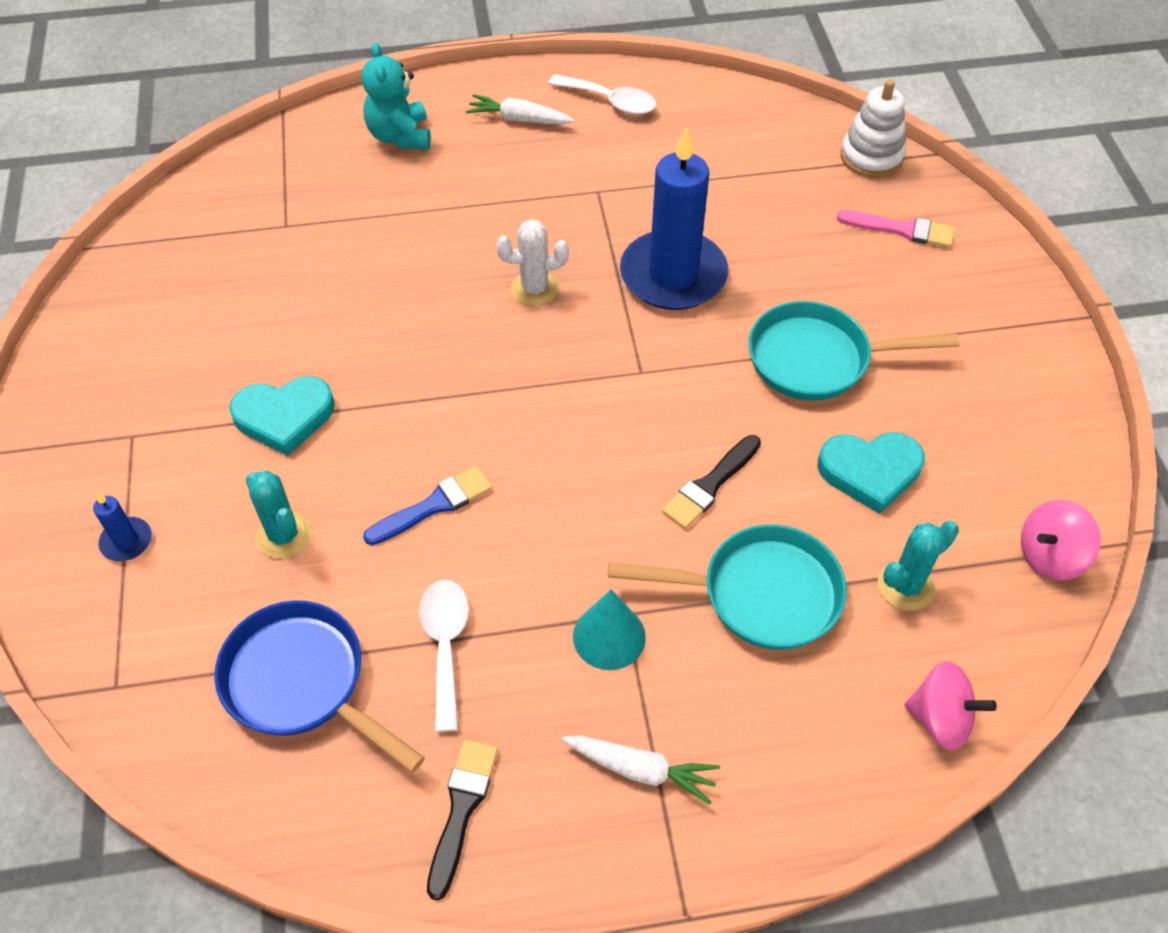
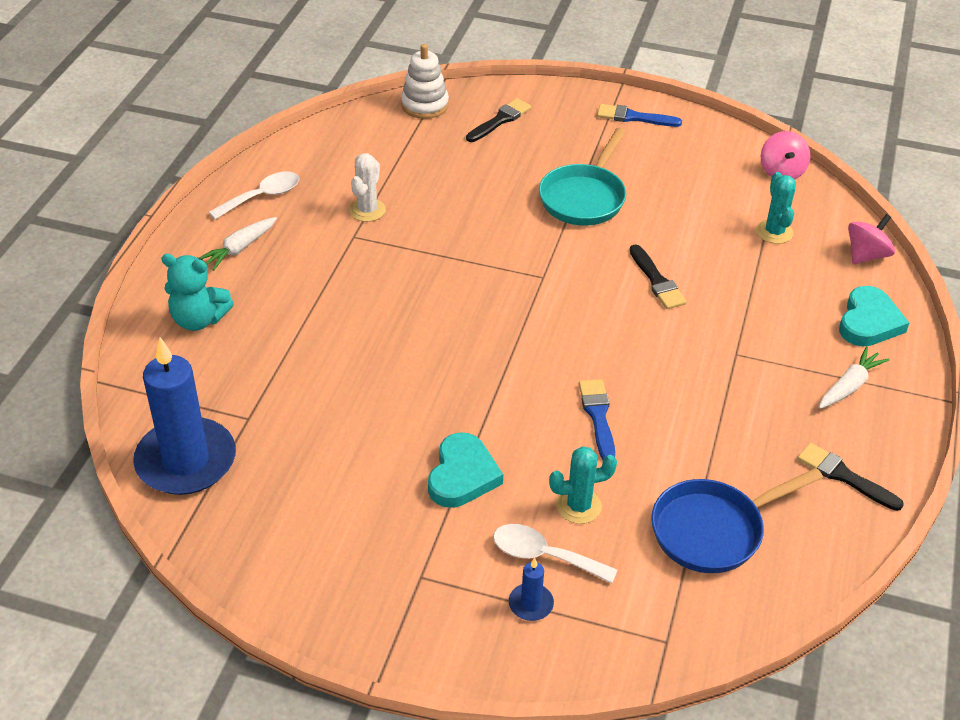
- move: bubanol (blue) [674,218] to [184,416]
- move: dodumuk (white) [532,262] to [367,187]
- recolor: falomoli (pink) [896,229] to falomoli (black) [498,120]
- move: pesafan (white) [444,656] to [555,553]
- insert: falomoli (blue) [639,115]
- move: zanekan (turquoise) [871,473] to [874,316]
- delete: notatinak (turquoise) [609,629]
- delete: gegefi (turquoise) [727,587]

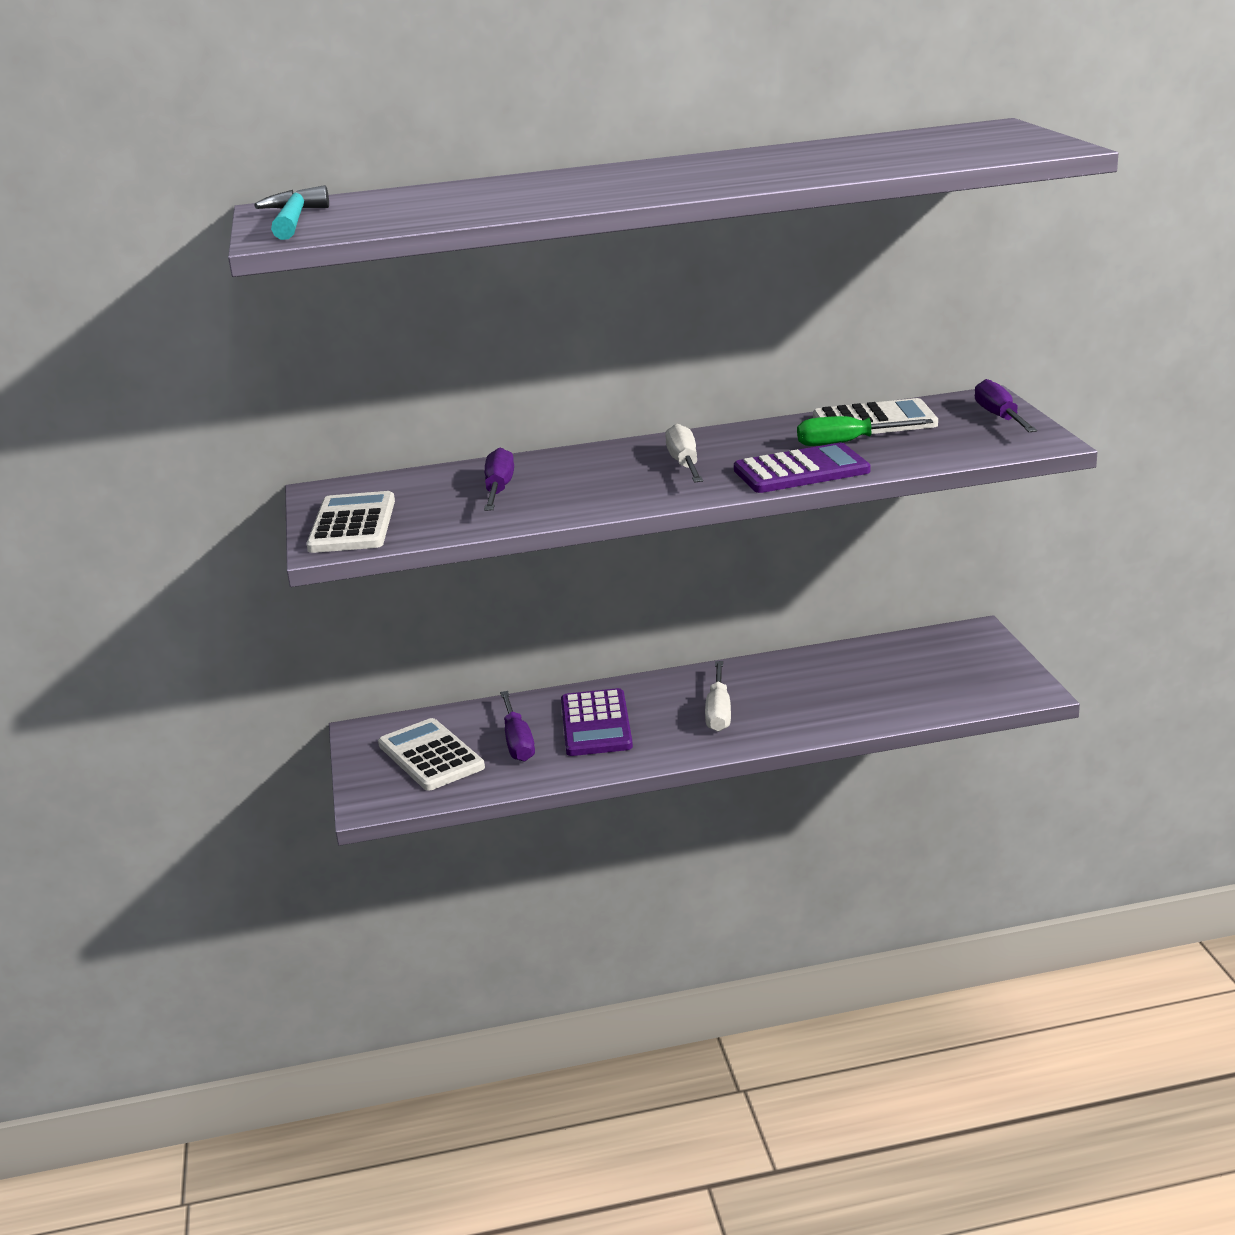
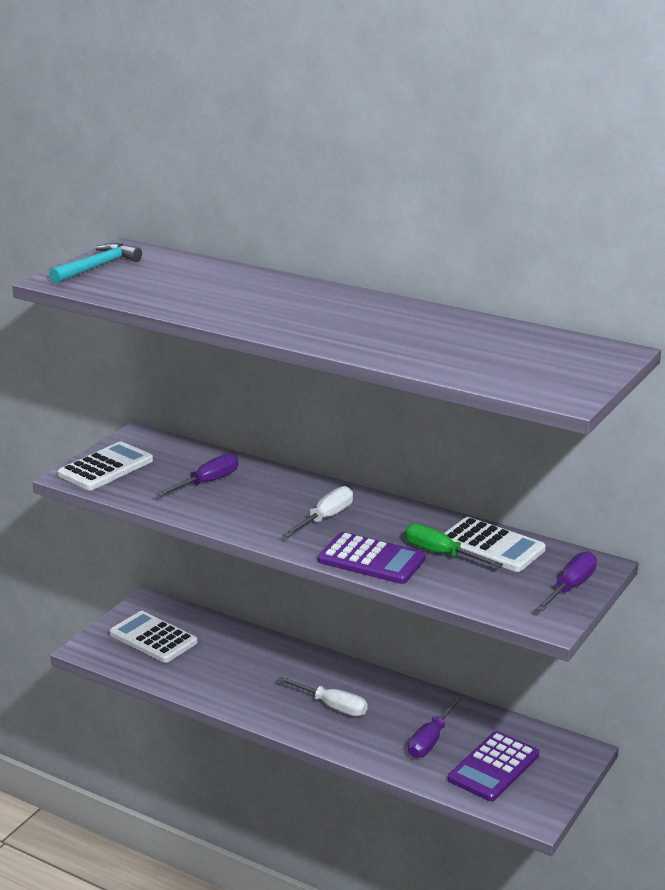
- rotate: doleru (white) [431,754] = [153,637] 60 degrees counterclockwise
- rotate: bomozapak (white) [718,696] = [323,696] 105 degrees counterclockwise
- move: bomozapak (purple) [517,726] to [435,727]
- move: doleru (purple) [597,722] to [493,766]

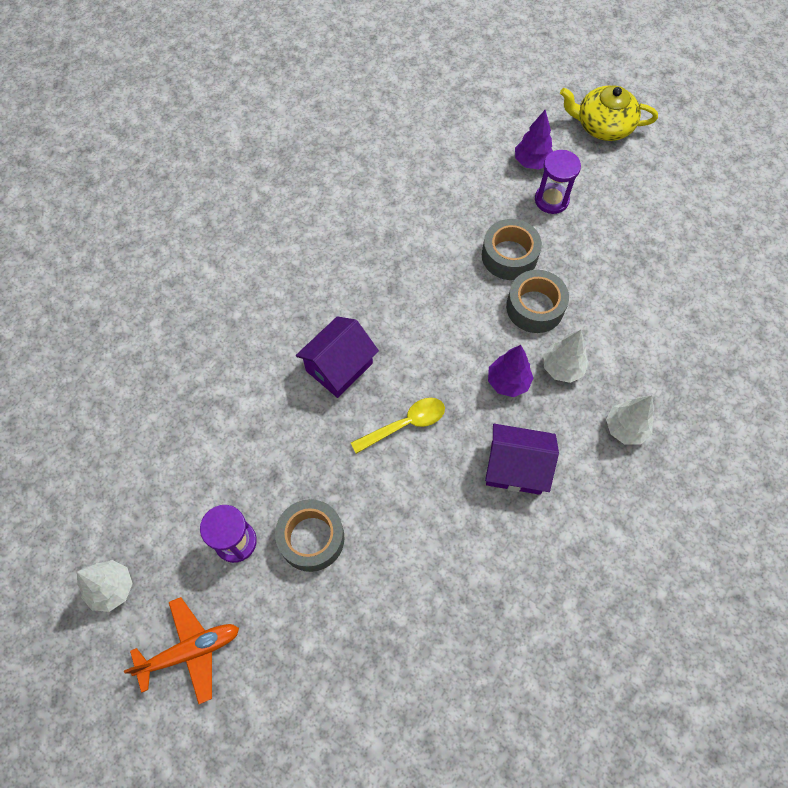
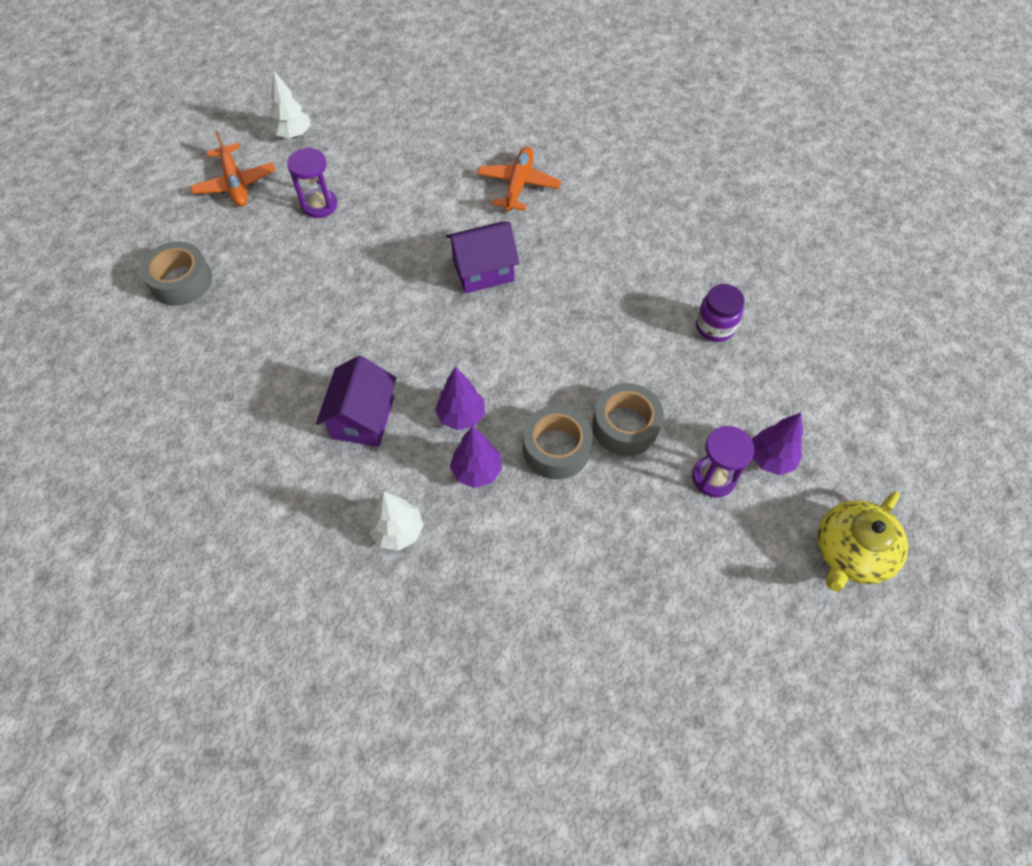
- move: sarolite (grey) [310,535] to [176,273]
- rotate: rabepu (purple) [337,357] = [483,257] 60 degrees counterclockwise
- recolor: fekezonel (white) [566,356] to fekezonel (purple) [476,457]
- insert: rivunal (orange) [519,179]
- insert: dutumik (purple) [720,313]
- rotate: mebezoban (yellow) [609,113] = [863,541] 150 degrees counterclockwise
- delete: pesafan (yellow) [398,426]

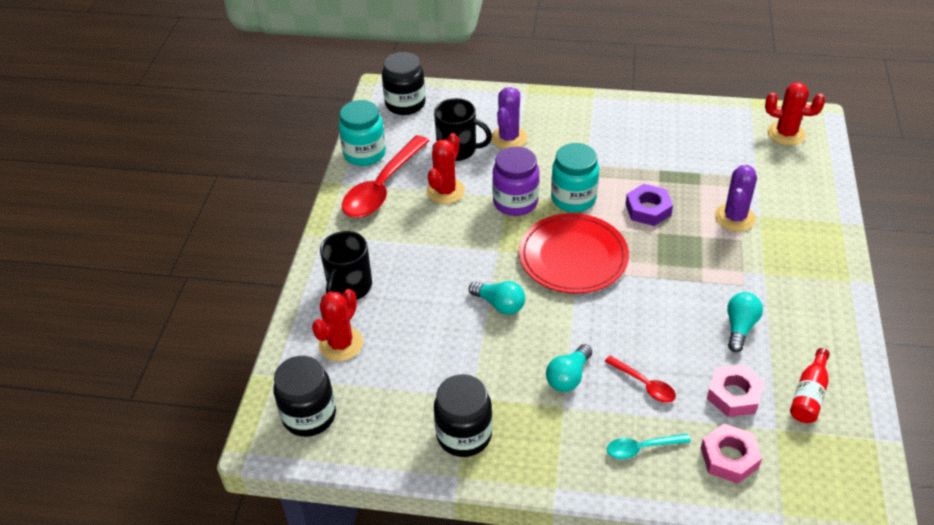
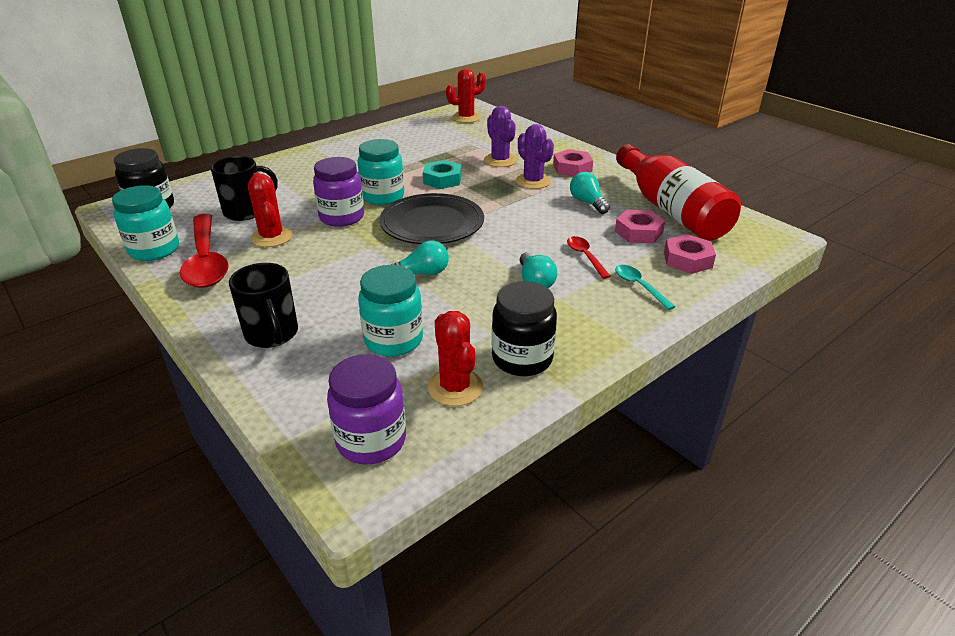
- recolor: dutumik (black) [304,396] to dutumik (purple) [366,409]
- insert: dutumik (turquoise) [390,311]
- recolor: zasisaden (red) [574,253] to zasisaden (black) [431,218]
- recolor: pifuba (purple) [649,205] to pifuba (turquoise) [442,174]
- move: dodumuk (red) [337,325] to [455,358]
- move: dodumuk (purple) [509,118] to [535,156]
- insert: pifuba (pink) [573,162]
- rotate: pesafan (red) [640,379] = [589,257] 105 degrees counterclockwise
- rotate: pesafan (turquoise) [649,446] = [645,287] 120 degrees clockwise
- resize: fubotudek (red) [810,385] = [678,192] x2.30

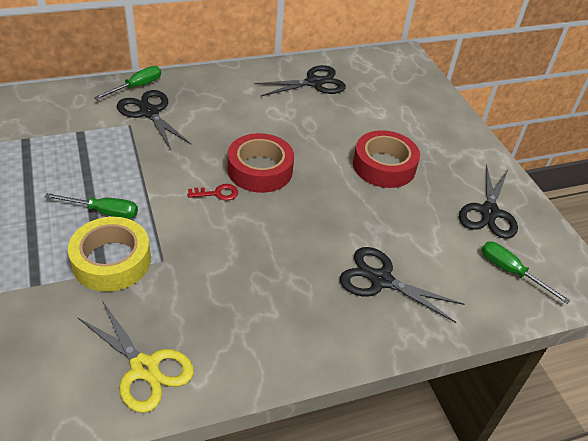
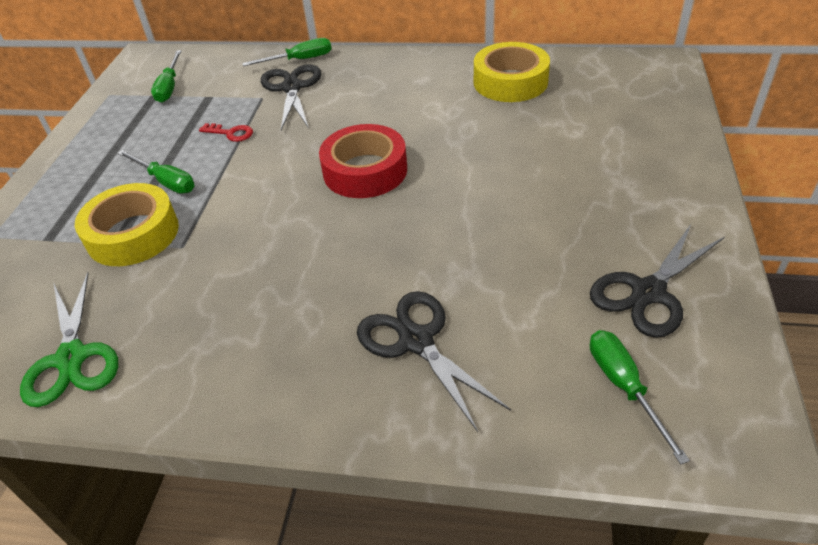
- recolor: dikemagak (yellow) [135,357] to dikemagak (green) [69,339]
- insert: bomozapak (green) [166,76]
- move: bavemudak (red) [212,192] to [226,132]
- replace: dikemagak (black) [300,81] to sarolite (yellow) [512,72]
- delete: sarolite (red) [386,159]

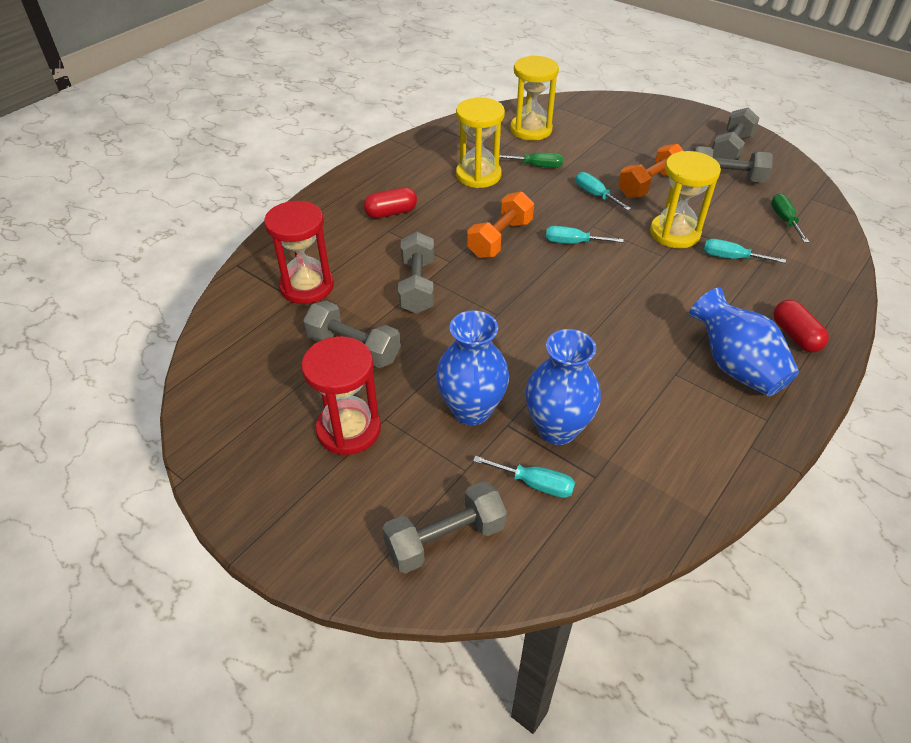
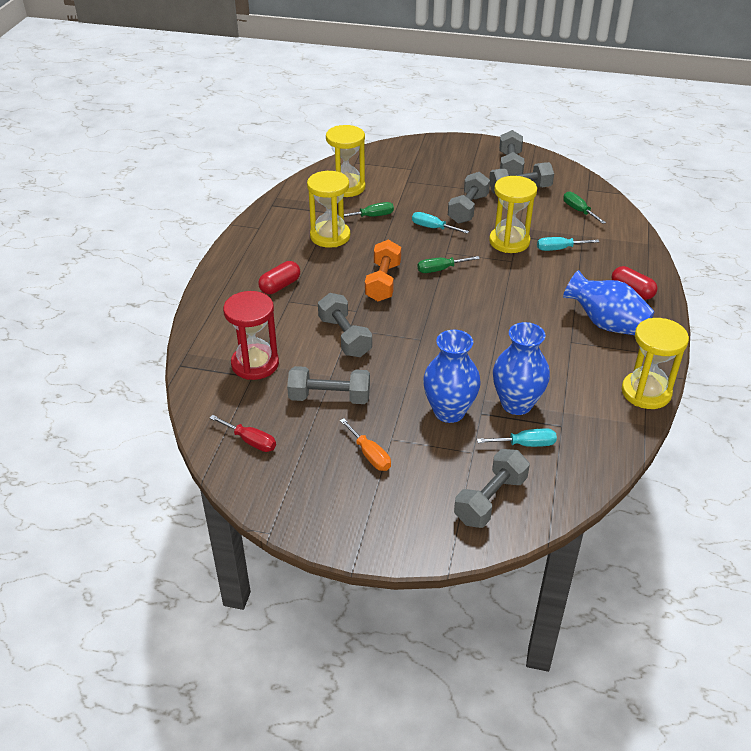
- insert: bomozapak (red) [243,433]
- replace: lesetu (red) [341,395] to bomozapak (orange) [365,444]
- recolor: bomozapak (turquoise) [584,235] to bomozapak (green) [449,264]
- recolor: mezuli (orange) [651,171] to mezuli (grey) [469,198]
- insert: lesetu (yellow) [655,363]

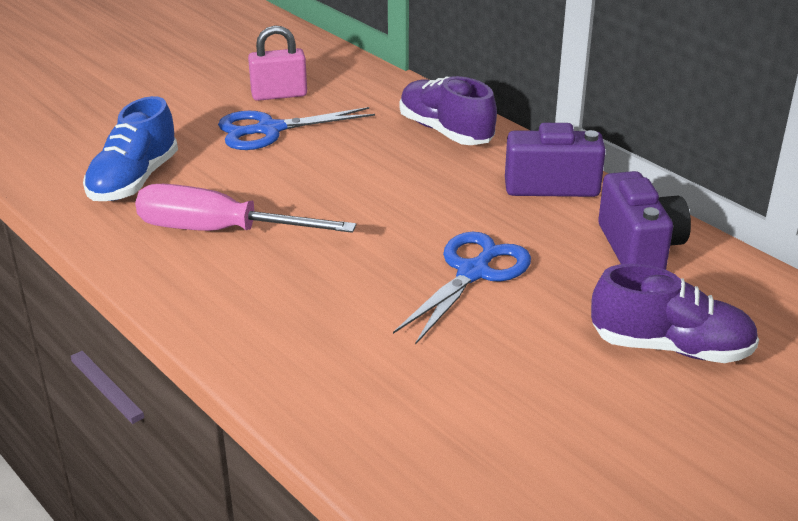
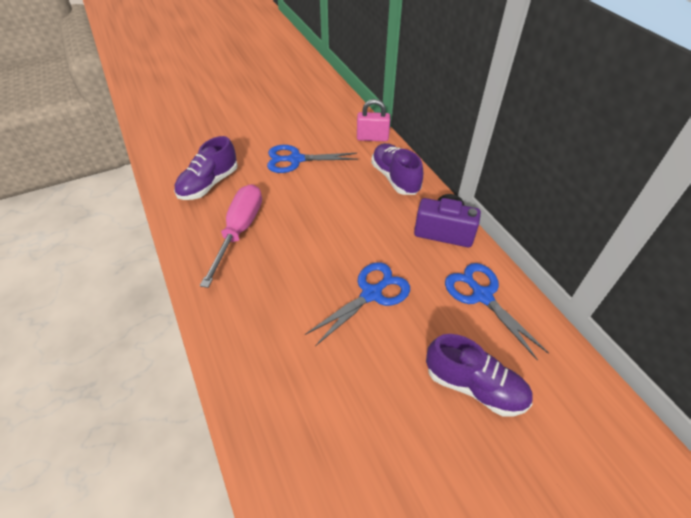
- recolor: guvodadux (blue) [130,148] to guvodadux (purple) [206,168]
- rotate: bomozapak (pink) [245,208] = [231,236] 75 degrees clockwise
- move: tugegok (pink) [277,63] to [373,120]
- replace: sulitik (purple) [644,220] to dikemagak (blue) [497,312]

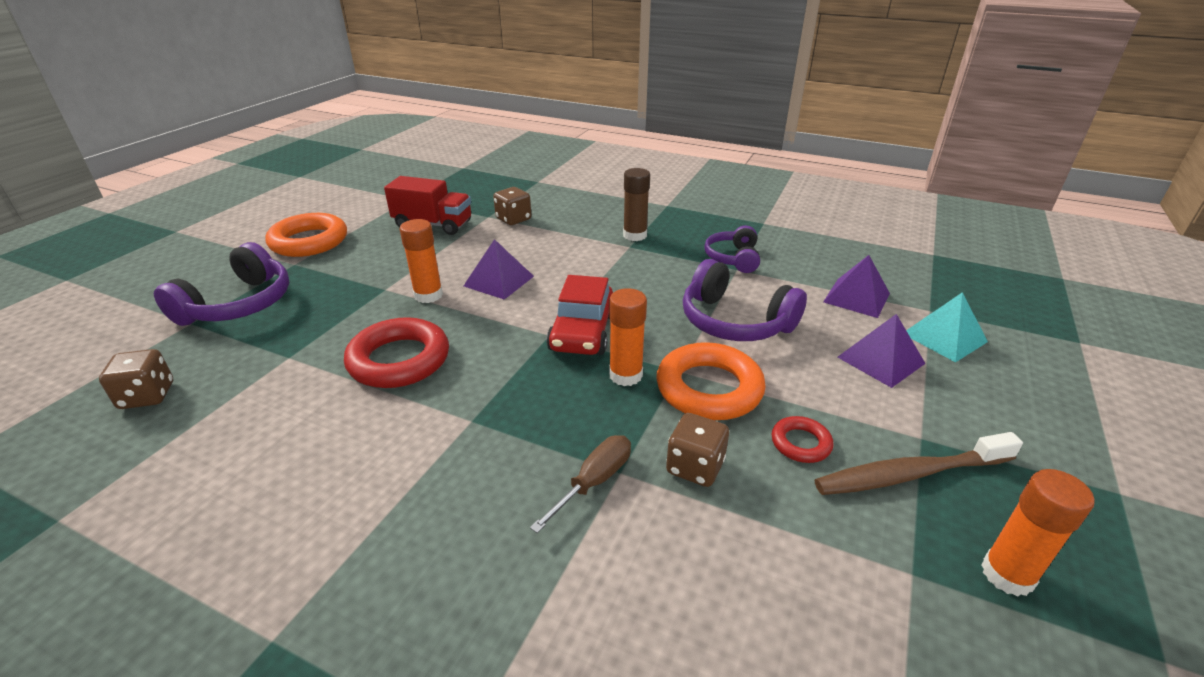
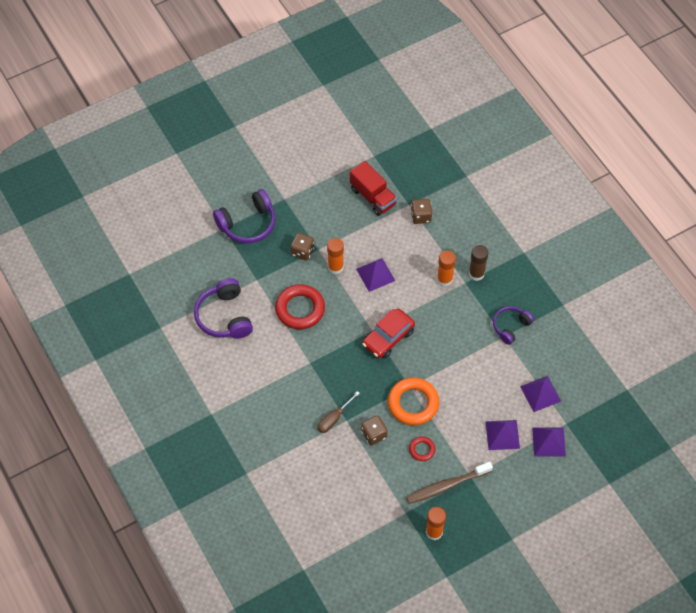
- move: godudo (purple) [745,300] to [223,308]
- move: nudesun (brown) [136,379] to [302,247]
- rotate: bomozapak (brown) [580,484] = [339,412] 150 degrees clockwise
- rotate: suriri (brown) [919,463] = [449,483] 45 degrees counterclockwise
- move: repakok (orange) [628,337] to [446,269]
- recolor: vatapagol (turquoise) [947,327] to vatapagol (purple) [549,442]
- delete: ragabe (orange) [306,235]

